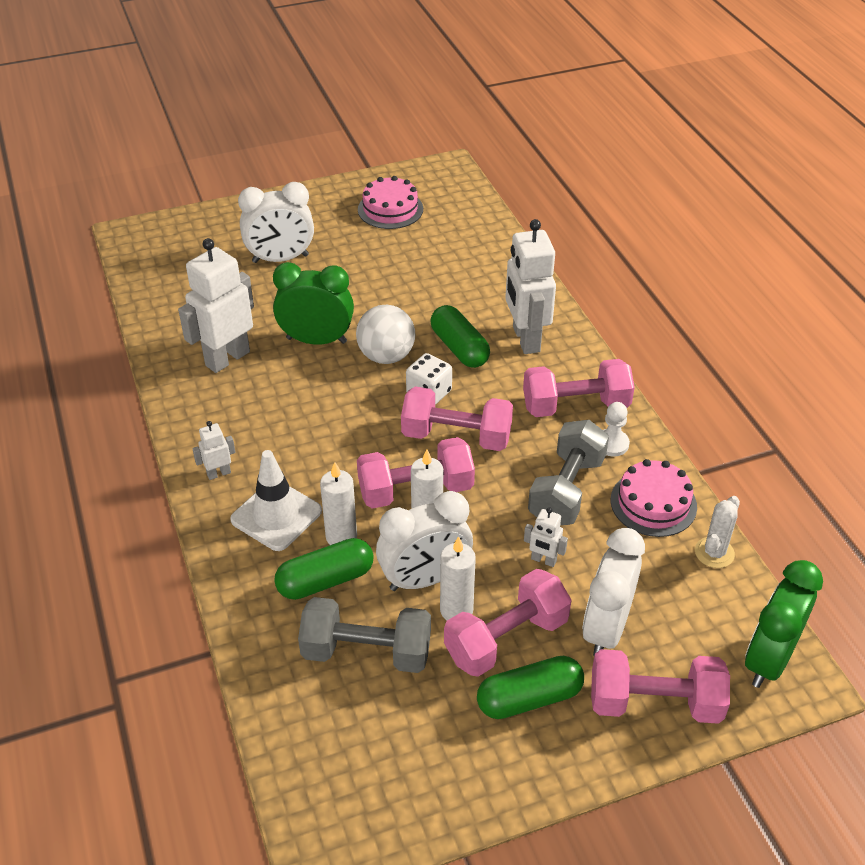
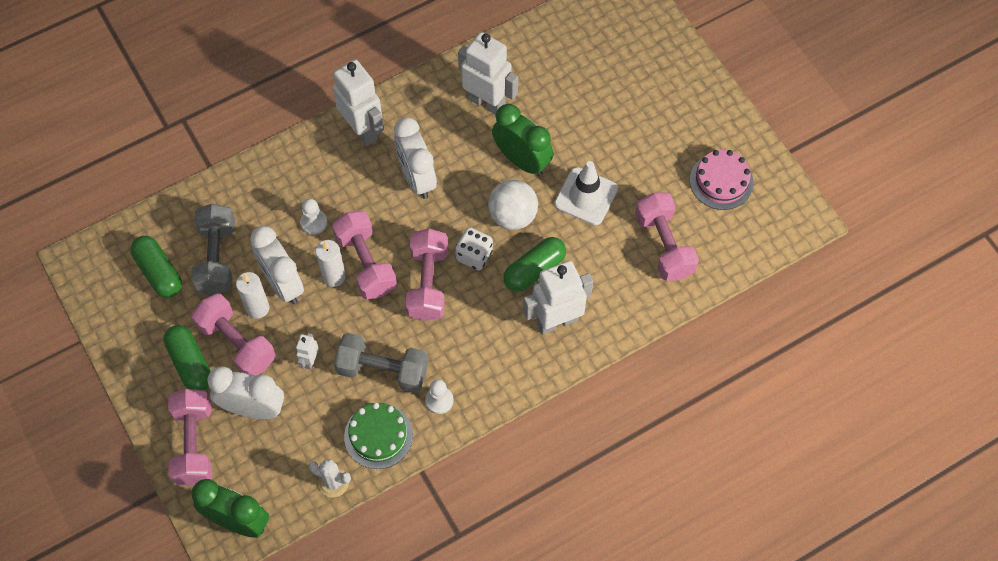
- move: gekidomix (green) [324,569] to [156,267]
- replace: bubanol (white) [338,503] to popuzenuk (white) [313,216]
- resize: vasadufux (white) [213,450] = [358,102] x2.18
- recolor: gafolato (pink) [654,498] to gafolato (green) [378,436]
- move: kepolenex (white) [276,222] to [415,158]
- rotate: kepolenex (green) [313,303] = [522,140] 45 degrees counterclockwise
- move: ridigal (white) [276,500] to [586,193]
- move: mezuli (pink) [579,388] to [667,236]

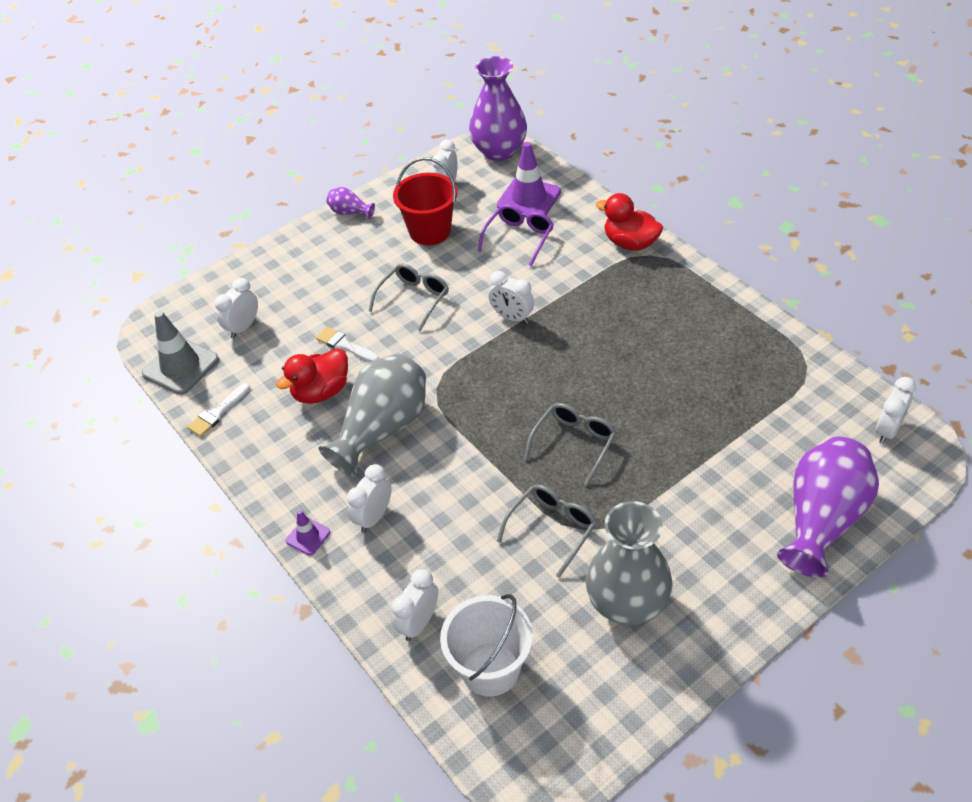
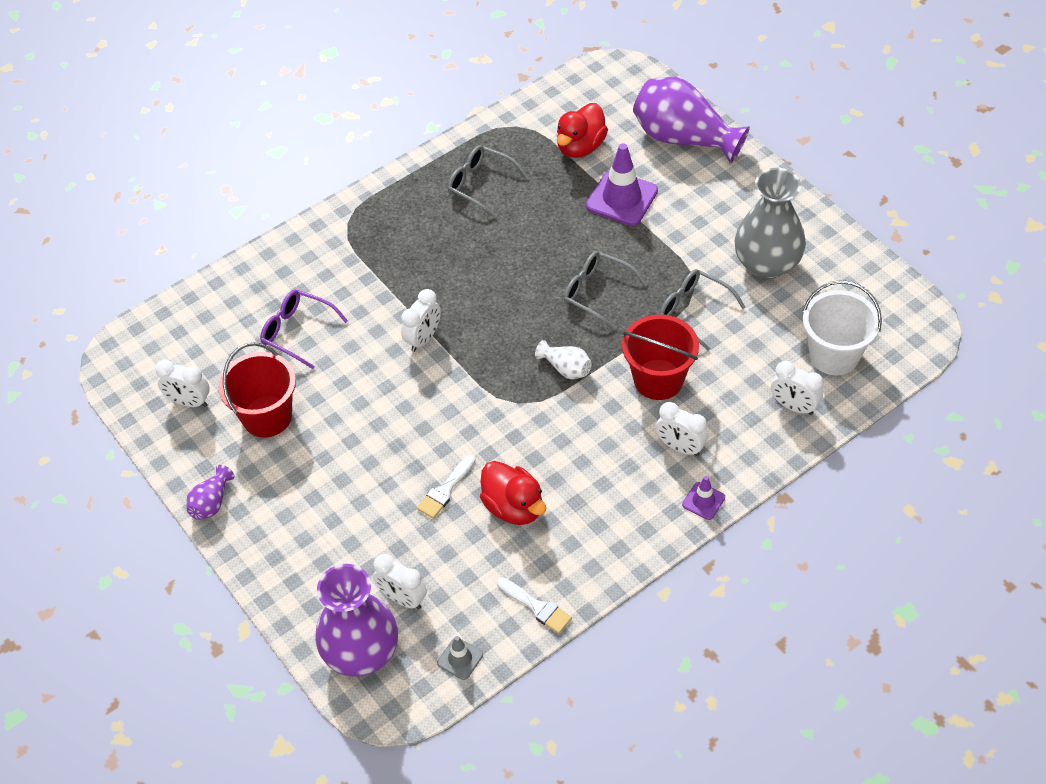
- move: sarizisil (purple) [498,108] to [356,620]
- resize: ridigal (grey) [180,353] = [460,658] x0.51
- move: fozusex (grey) [409,297] to [488,181]
- insert: sarizisil (white) [563,359]
- move: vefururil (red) [629,222] to [582,130]
- move: ridigal (purple) [529,178] to [622,184]
- insert: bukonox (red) [660,357]
- delete: sarizisil (grey) [372,415]
- delete: kepolenex (white) [896,410]

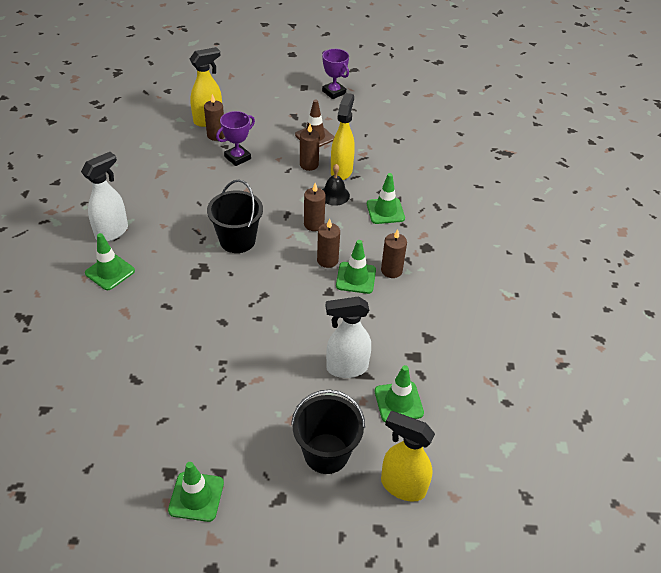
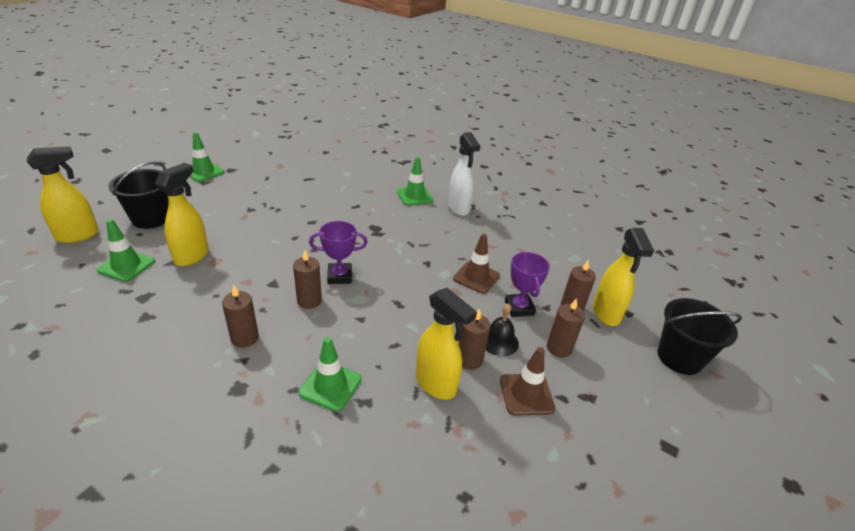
- recolor: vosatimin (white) [348,337] to vosatimin (yellow) [182,214]
- move: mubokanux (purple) [335,74] to [338,252]
- insert: ridigal (brown) [476,264]
- move: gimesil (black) [336,185] to [502,330]
- move: bubanol (brown) [315,207] to [566,328]
- move: bukonox (black) [235,216] to [700,336]
- delete: ridigal (green) [356,267]

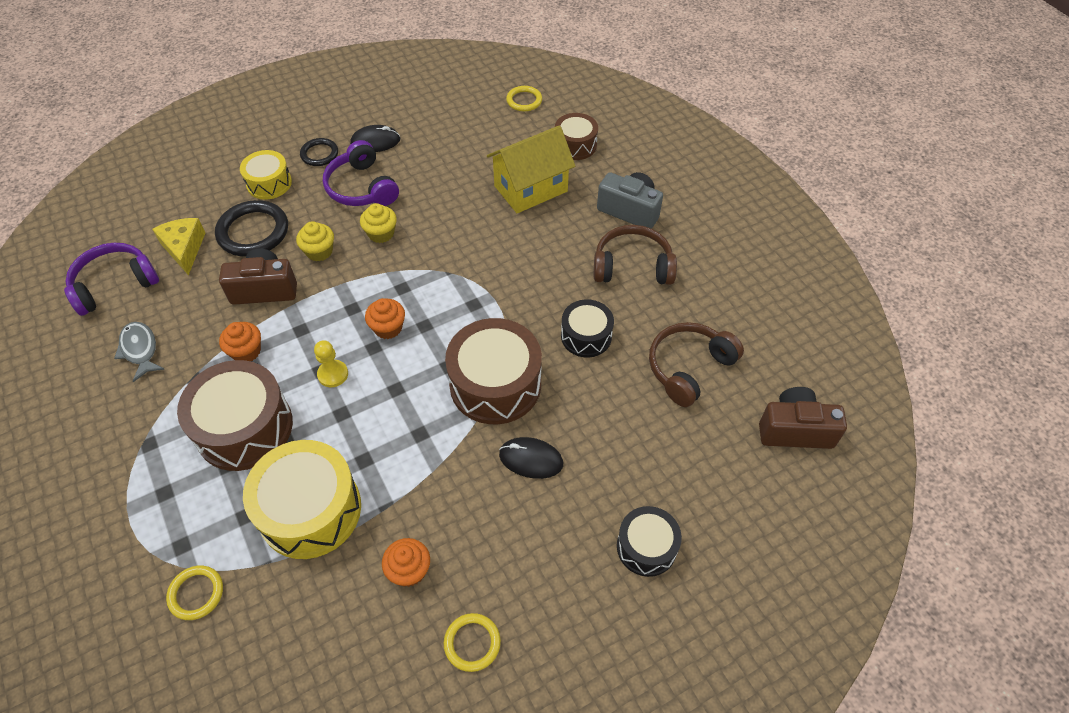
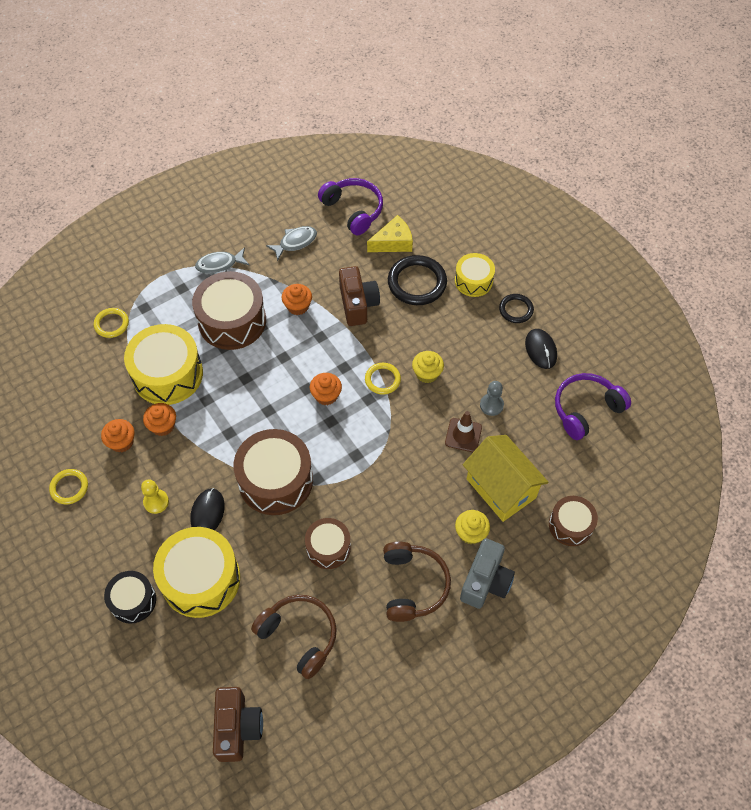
- move: popuzenuk (yellow) [331,363] to [155,496]
- insert: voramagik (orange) [159,419]
- insert: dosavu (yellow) [196,572]
- insert: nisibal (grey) [222,260]
- recolor: dosavu (black) [587,328] to dosavu (brown) [328,543]
- move: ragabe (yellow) [524,99] to [383,378]
- insert: ridigal (brown) [463,431]
- move: voramagik (yellow) [315,241] to [472,527]
- insert: popuzenuk (grey) [492,398]
- move: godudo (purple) [361,173] to [593,406]

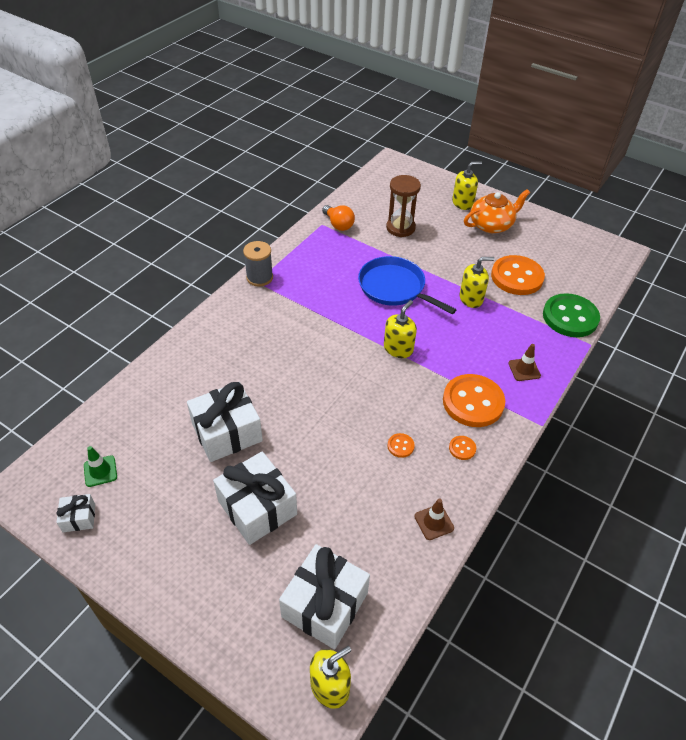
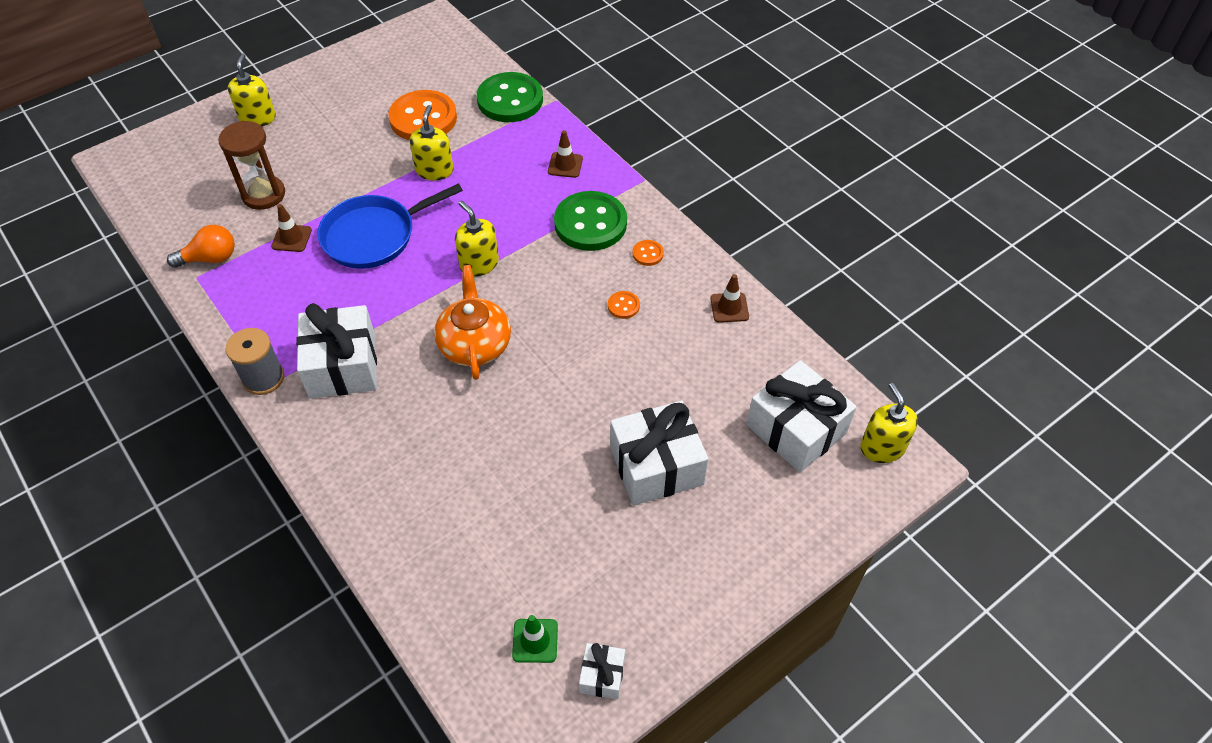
- insert: ridigal (brown) [291,228]
- move: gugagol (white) [225,422] to [336,351]
- move: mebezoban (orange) [497,211] to [472,322]
- recolor: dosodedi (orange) [474,400] to dosodedi (green) [590,221]

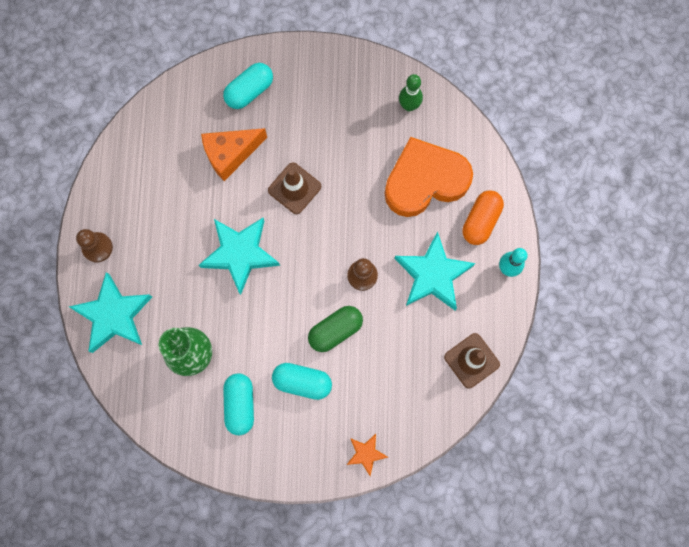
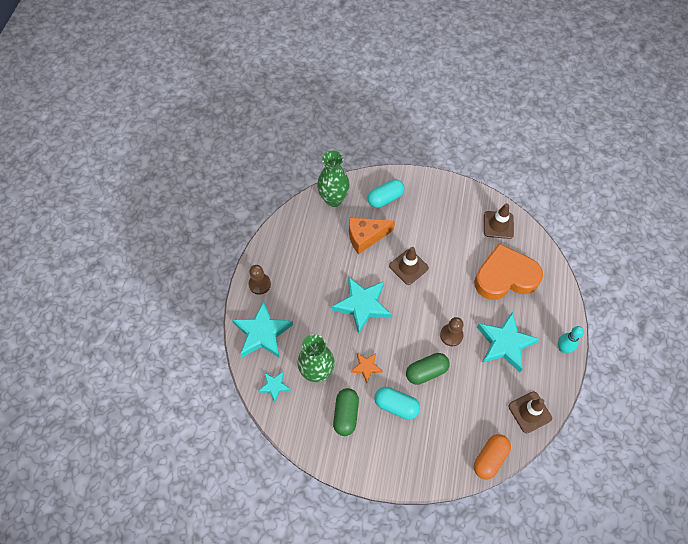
- insert: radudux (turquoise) [274,386]
- insert: sarizisil (green) [333,179]
- recolor: gekidomix (turquoise) [238,404] to gekidomix (green) [346,412]
- move: radudux (orange) [367,455] to [367,368]
- move: gekidomix (orange) [483,217] to [492,457]
- replace: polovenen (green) [411,92] to ridigal (brown) [499,221]

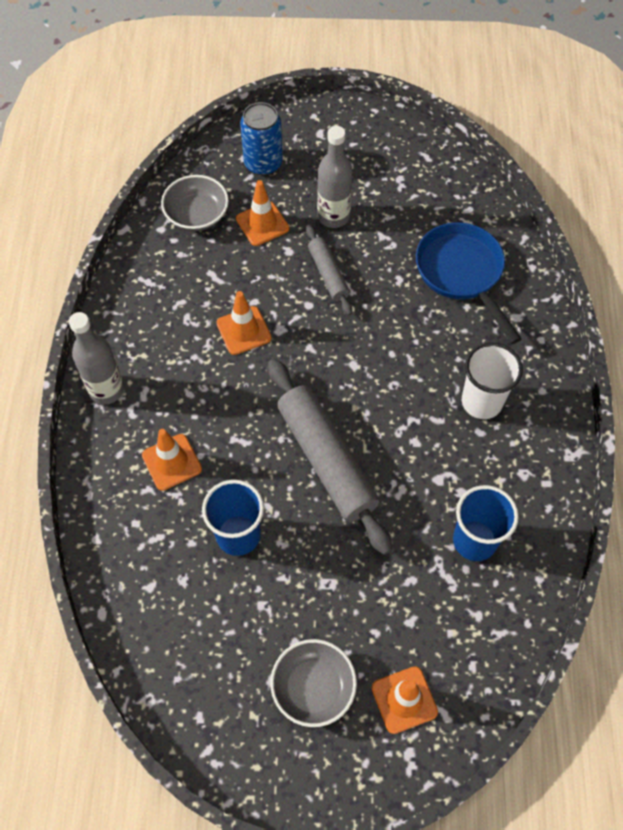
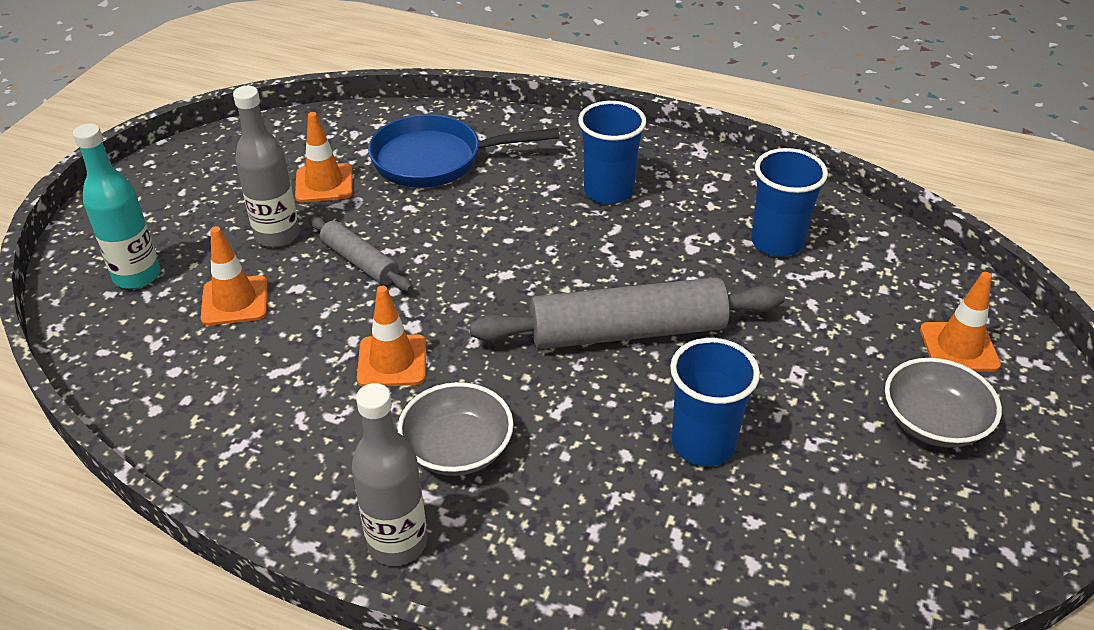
- replace: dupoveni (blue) [261,138] to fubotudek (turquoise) [116,206]
- move: ridigal (orange) [172,460] to [324,157]
- rotate: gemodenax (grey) [329,270] = [360,253] 45 degrees clockwise
- move: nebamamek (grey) [195,203] to [455,429]
- recolor: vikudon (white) [492,380] to vikudon (blue) [612,152]

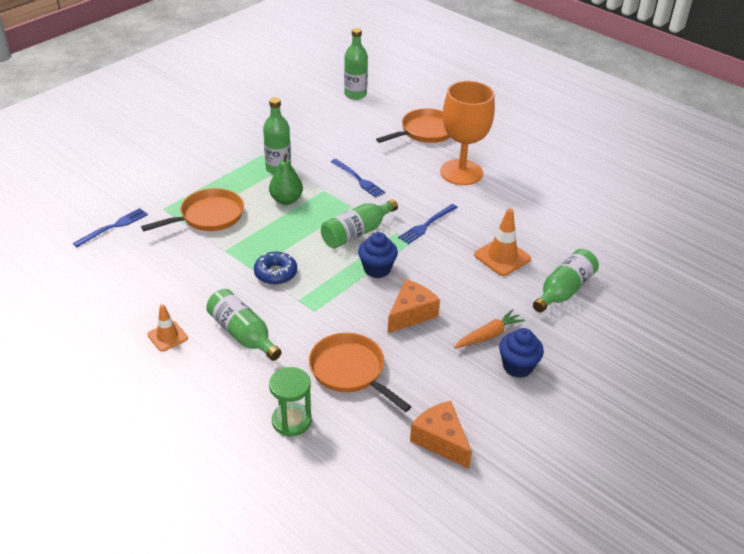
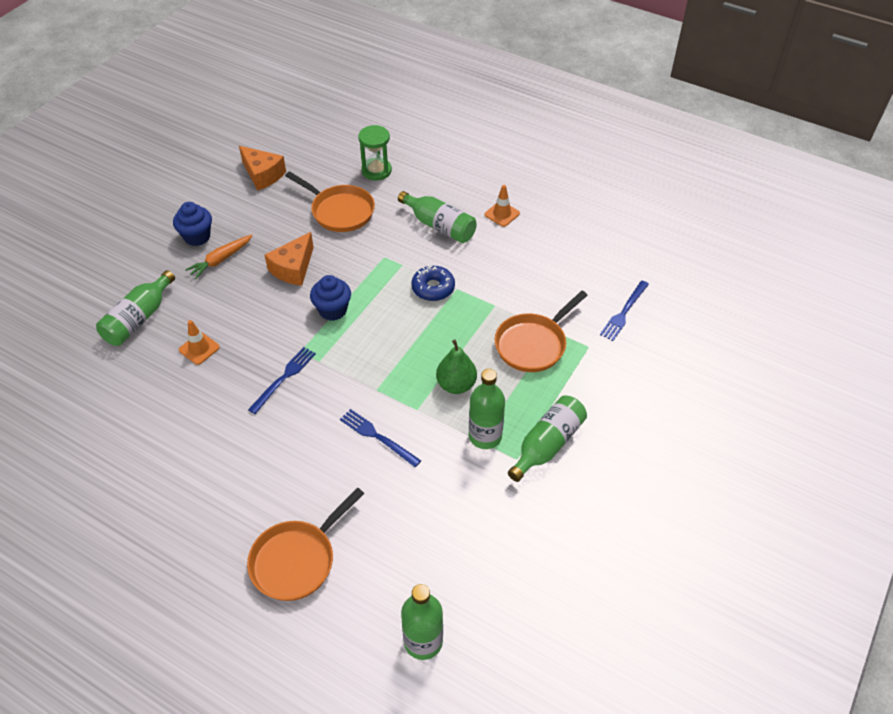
- resize: ridigal (orange) [502,242] = [199,342] x0.65
- move: fubotudek (green) [359,223] to [547,438]
- delete: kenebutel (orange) [467,133]

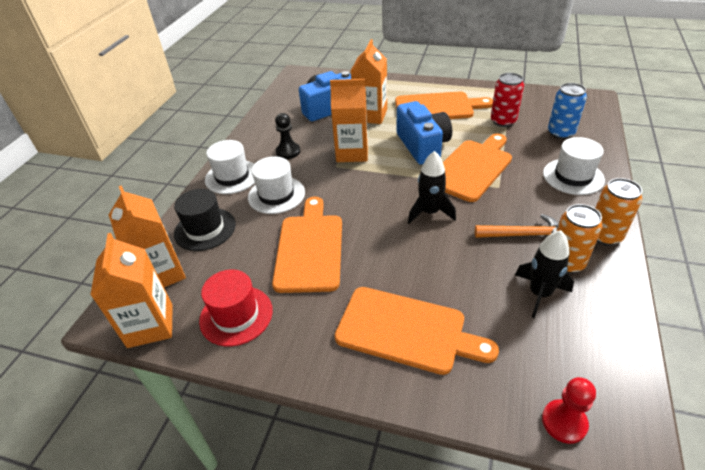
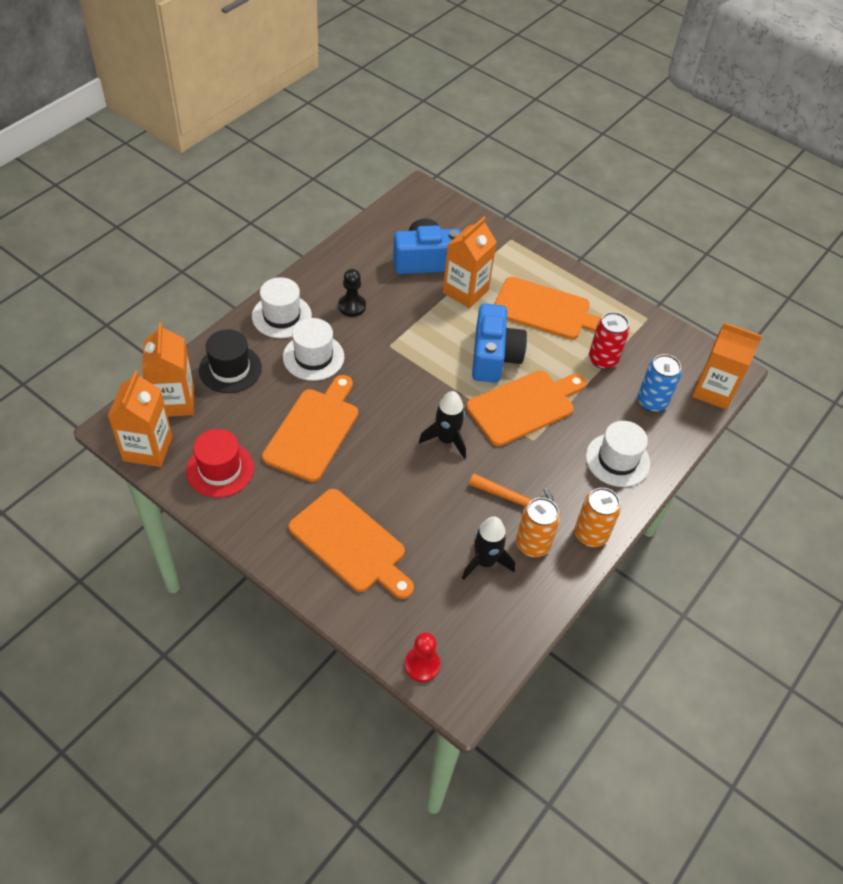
- move: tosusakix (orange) [349,120] to [727,366]

